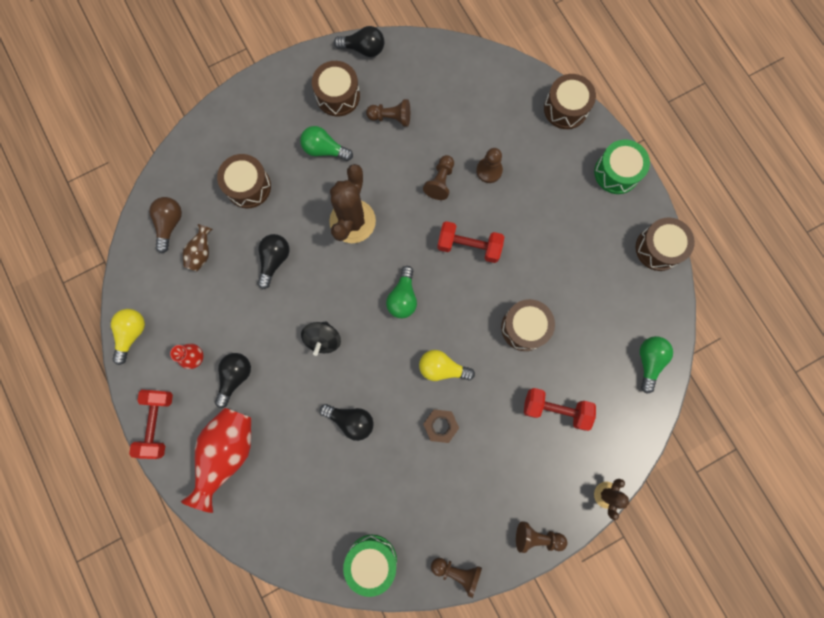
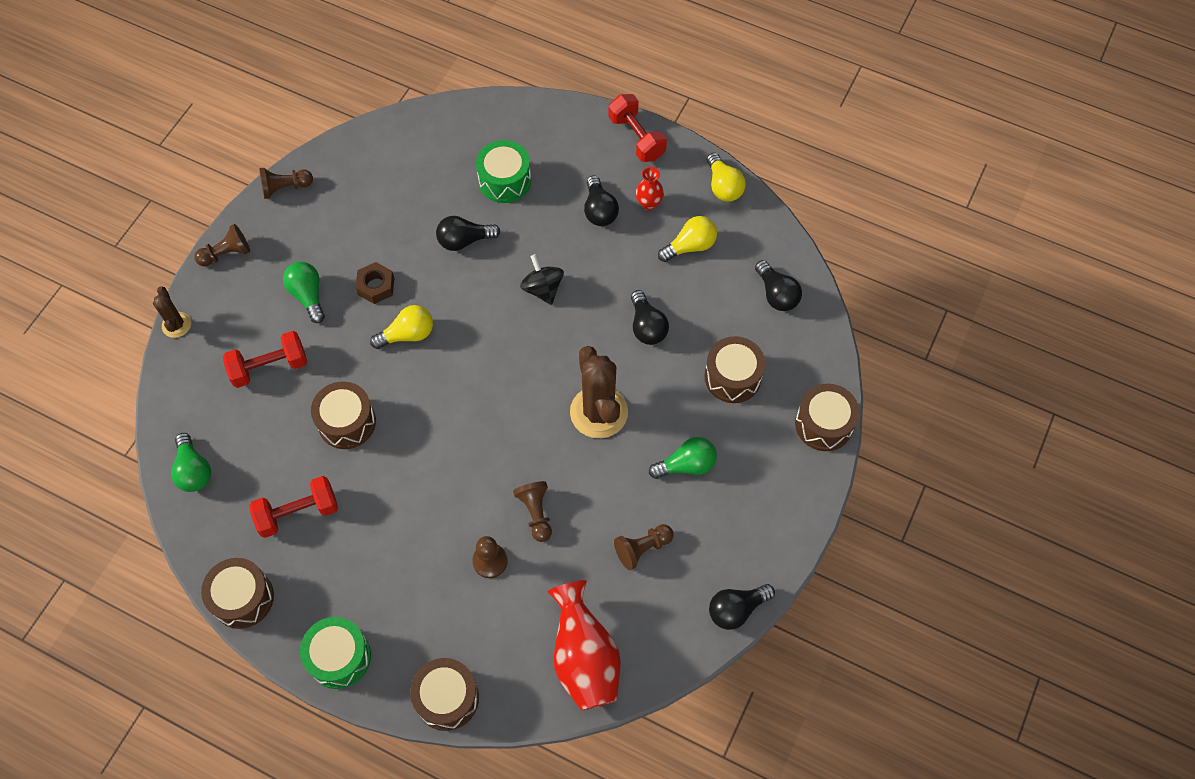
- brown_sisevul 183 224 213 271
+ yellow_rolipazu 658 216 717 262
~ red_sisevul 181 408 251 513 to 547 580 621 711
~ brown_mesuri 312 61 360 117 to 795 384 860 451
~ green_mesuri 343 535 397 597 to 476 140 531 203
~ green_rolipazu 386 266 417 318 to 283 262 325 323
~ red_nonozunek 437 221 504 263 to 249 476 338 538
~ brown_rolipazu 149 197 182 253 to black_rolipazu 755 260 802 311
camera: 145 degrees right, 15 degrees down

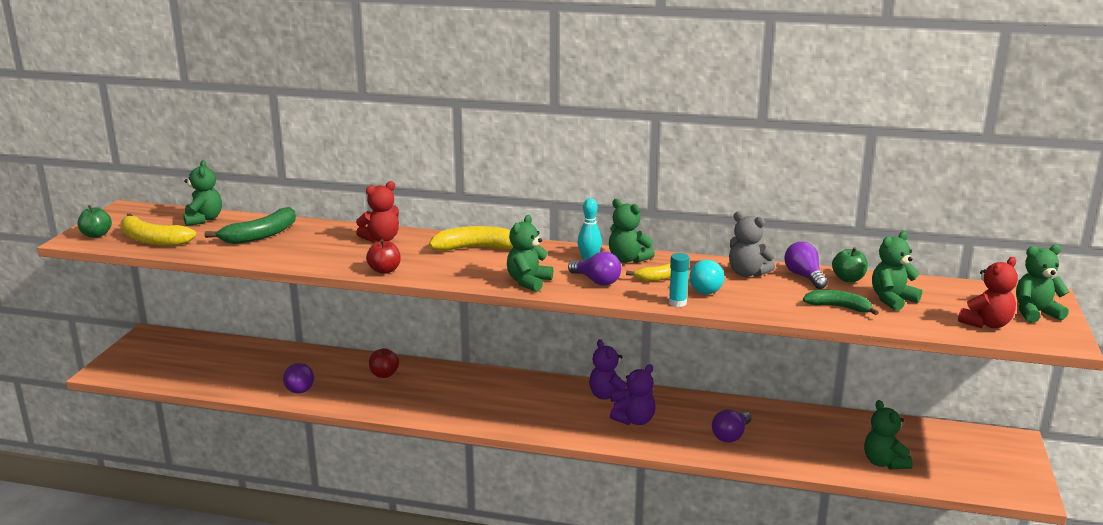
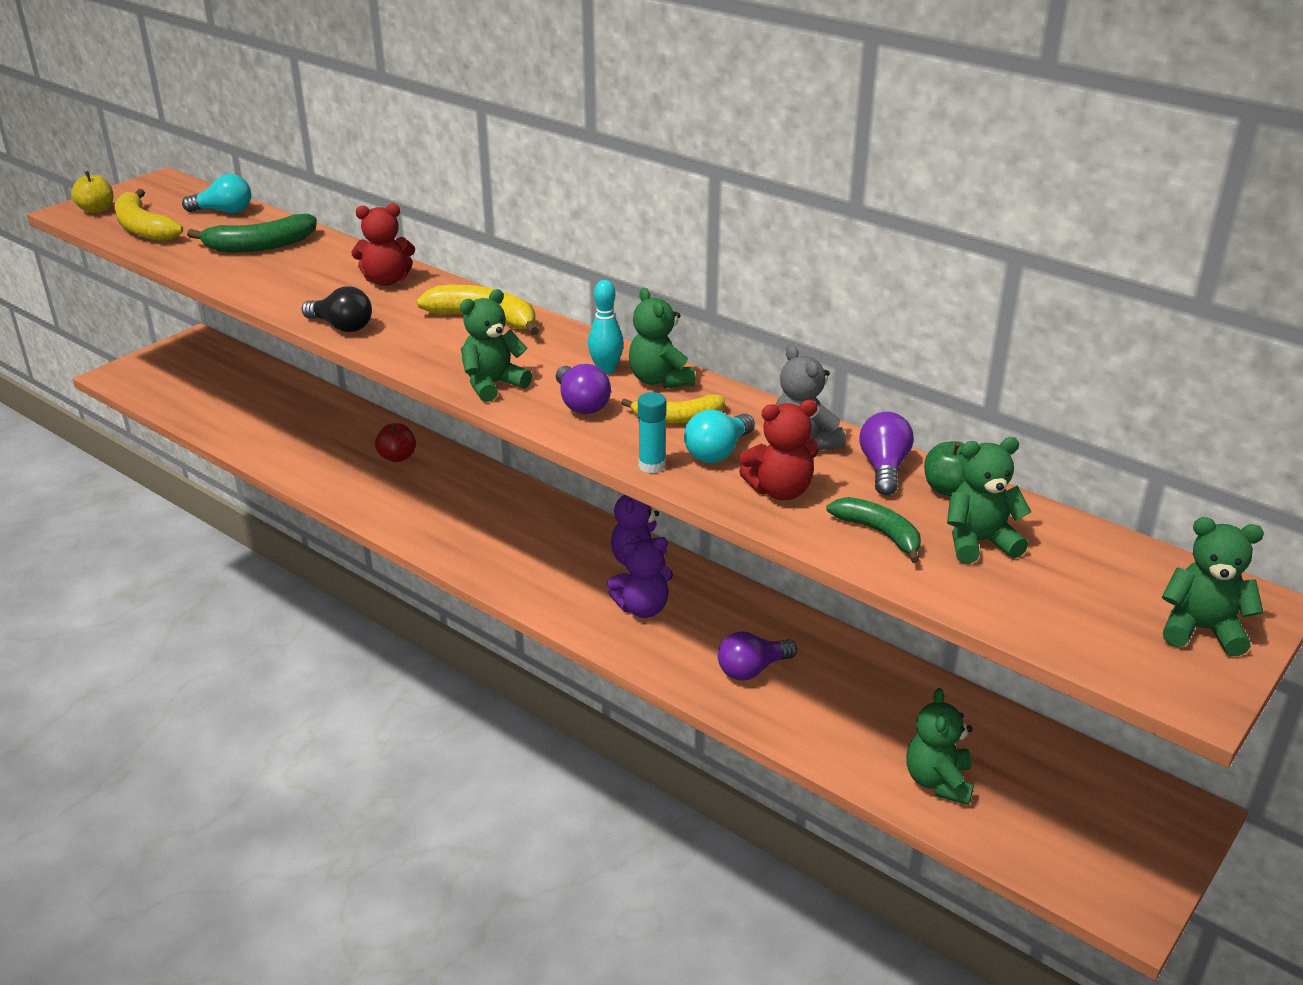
- purple_rolipazu 283 363 314 394
~ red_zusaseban 958 257 1018 328 to 739 400 818 500
~ green_zusaseban 183 160 222 226 to turquoise_rolipazu 182 174 251 213
~ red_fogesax 366 239 401 274 to black_rolipazu 302 286 372 332
~ green_fogesax 78 205 112 238 to yellow_fogesax 71 171 114 214
camera: 25 degrees right, 10 degrees up

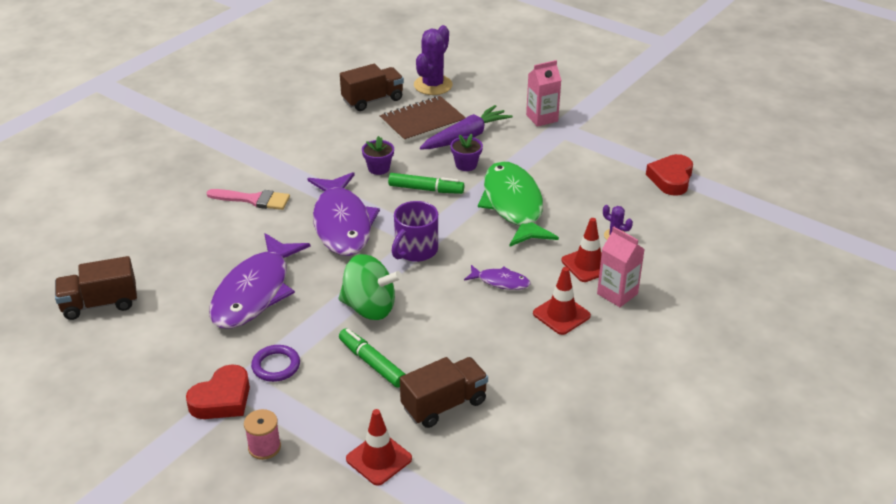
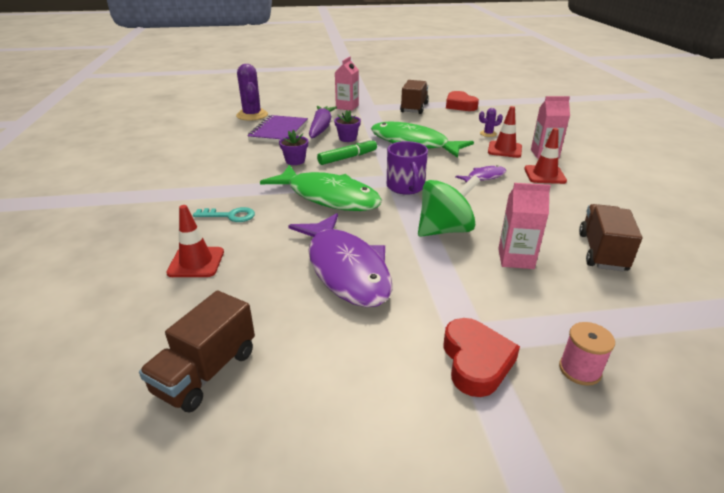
- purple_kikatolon 251 345 300 382
~ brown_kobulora 340 64 404 111 to 400 80 429 114
~ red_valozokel 346 409 412 486 to 166 205 224 277
~ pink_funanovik 207 189 290 210 to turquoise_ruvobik 193 207 255 222
~ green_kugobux 339 328 406 388 to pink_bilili 498 183 551 269
~ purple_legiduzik 307 172 380 256 to green_legiduzik 260 165 382 211
~ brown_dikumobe 380 96 466 143 to purple_dikumobe 247 115 308 143
camera: 45 degrees left, 5 degrees down

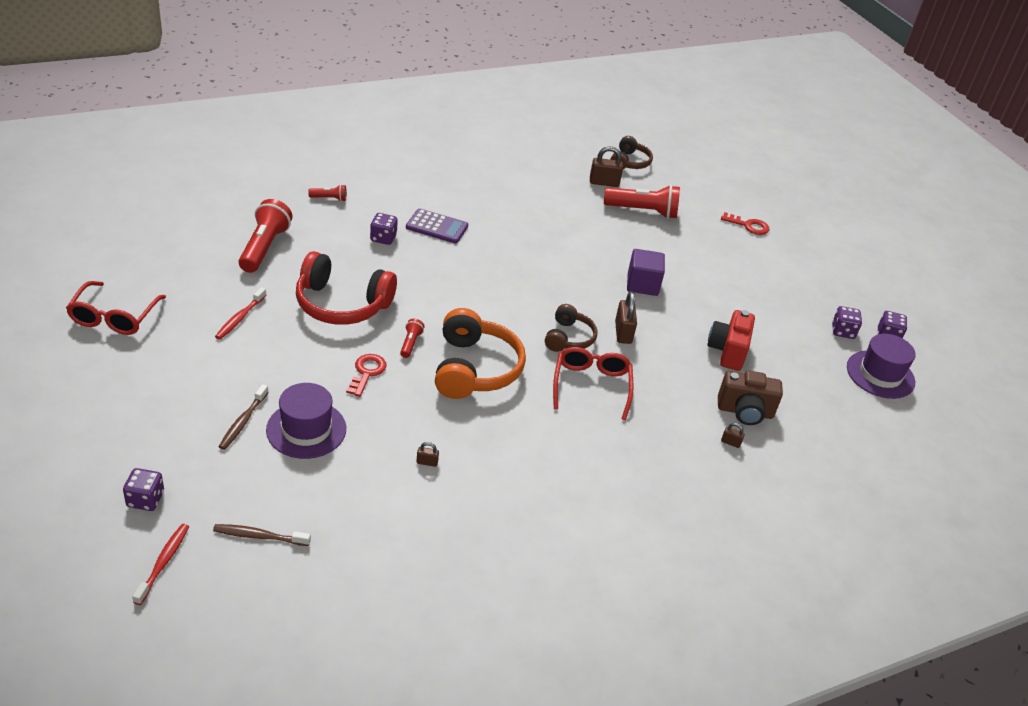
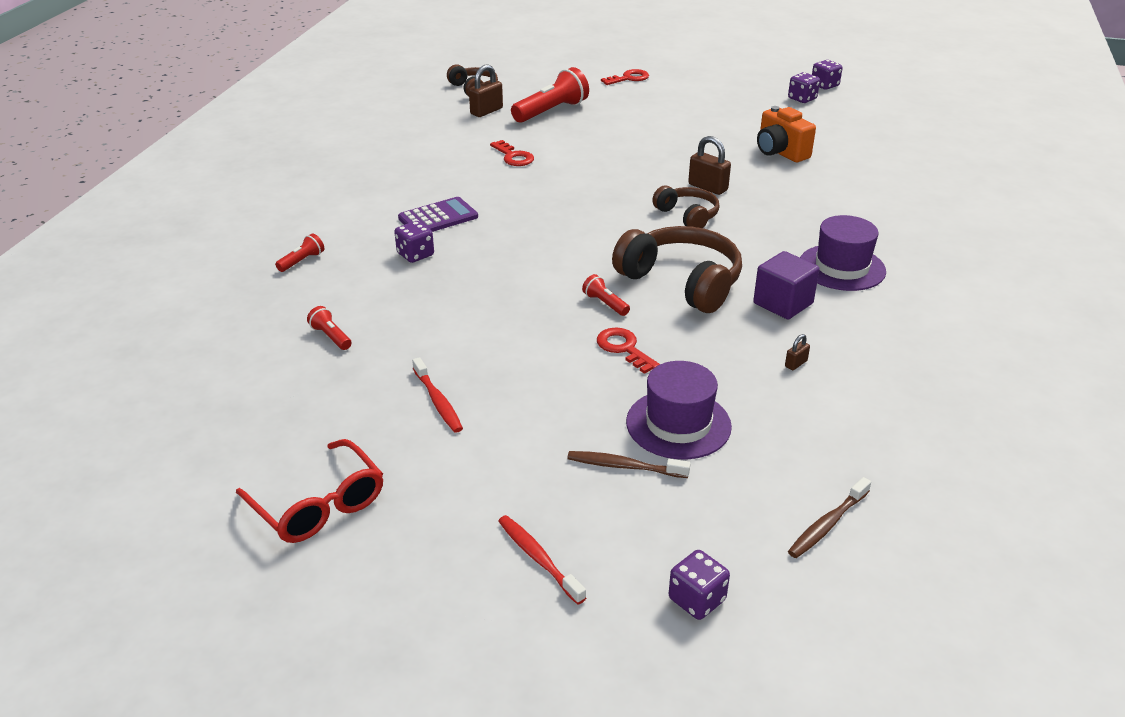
- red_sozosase 296 251 397 325
- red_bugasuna 553 347 634 420
- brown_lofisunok 718 370 783 425
- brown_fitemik 721 423 745 448
+ red_ruvobik 490 140 534 166
~ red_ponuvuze 132 524 189 605 to 498 515 586 605
~ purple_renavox 627 249 665 296 to 753 251 820 319
~ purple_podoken 847 334 915 399 to 800 215 886 291
~ orange_sozosase 435 308 526 399 to brown_sozosase 612 226 742 313
~ red_lofisunok 707 310 755 371 to orange_lofisunok 757 106 816 162
~ brown_ponuvuze 219 384 269 450 = 567 451 691 478 135 degrees clockwise
~ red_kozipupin 239 199 292 273 = 307 306 351 350 x0.48
camera: 45 degrees left, 5 degrees down

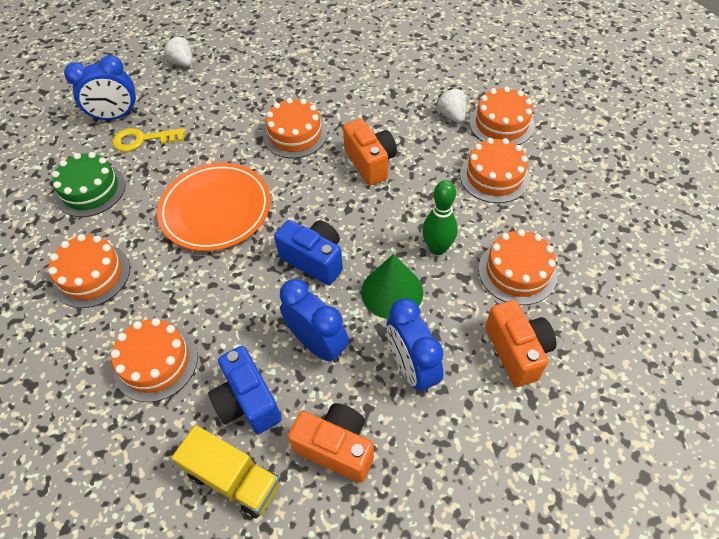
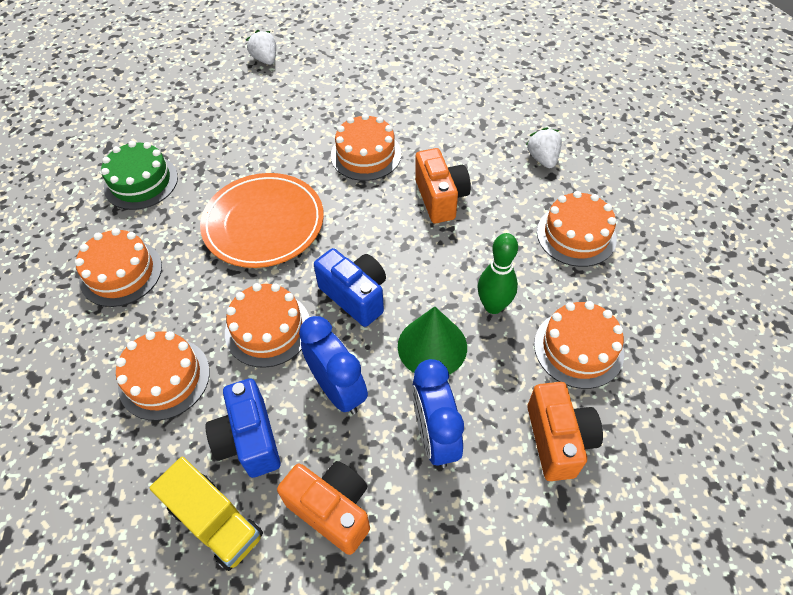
- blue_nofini 64 55 138 122
- yellow_ruvobik 112 128 185 152
~ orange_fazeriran 469 86 535 145 to 225 283 309 368
camera: 10 degrees right, 0 degrees up

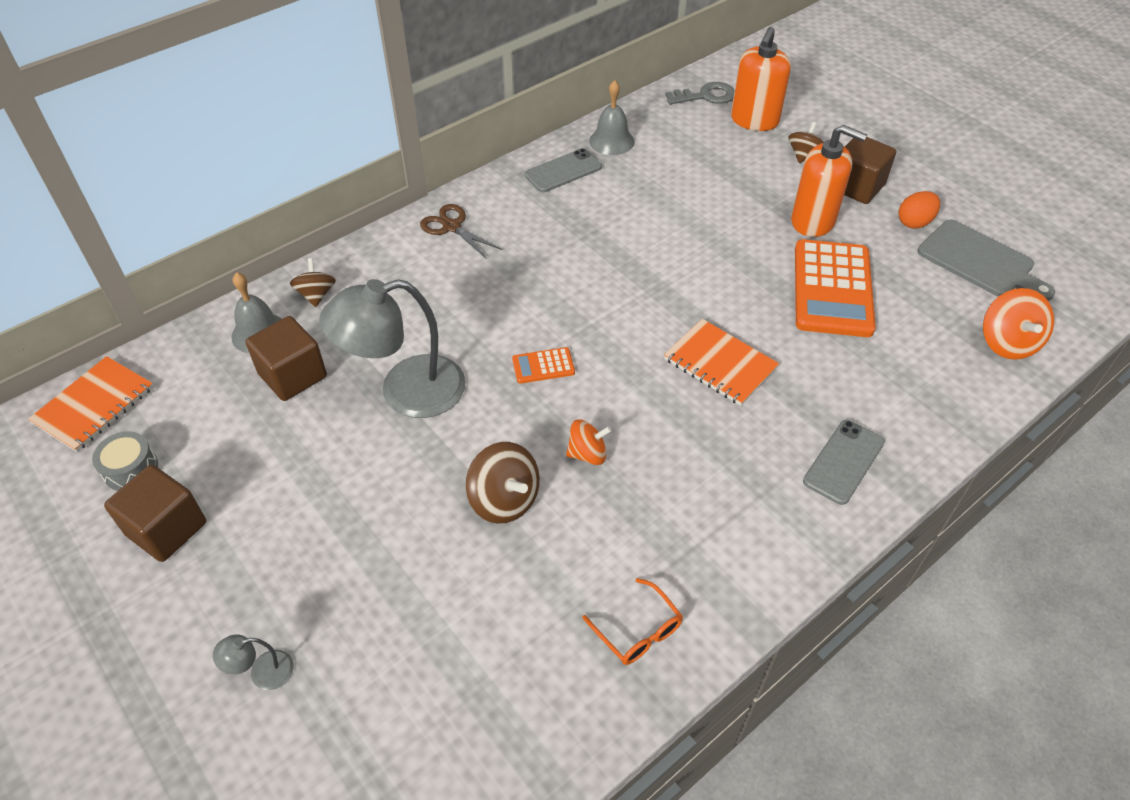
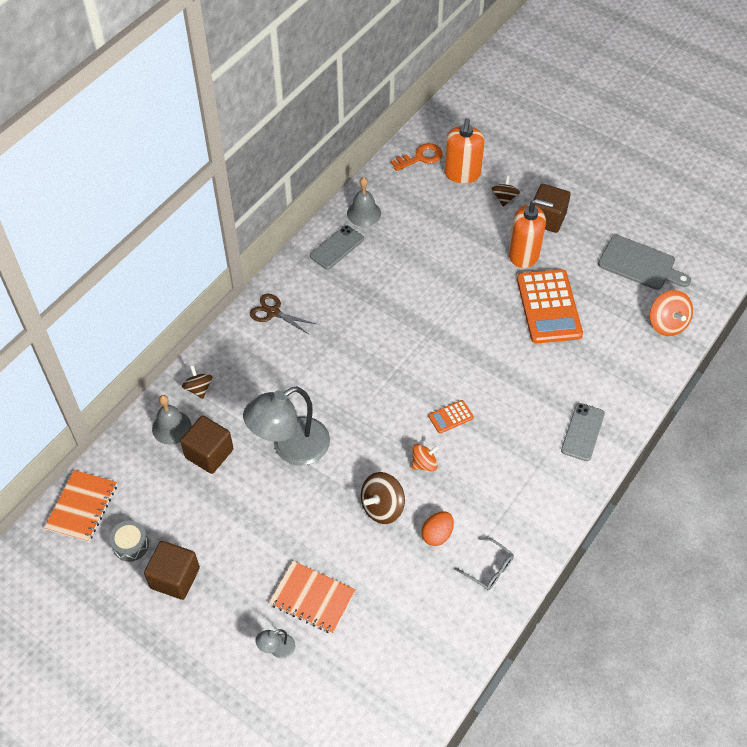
~ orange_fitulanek 512 347 575 384 to 429 400 474 434
~ orange_dikumobe 664 319 779 406 to 269 561 355 634
~ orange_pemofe 899 191 940 228 to 421 511 454 546
~ orange_bugasuna 582 578 683 665 to grey_bugasuna 454 537 514 590
~ grey_ruvobik 665 82 735 105 to orange_ruvobik 391 143 443 171
~ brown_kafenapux 466 442 540 524 = 361 472 405 524 105 degrees clockwise
camera: 15 degrees left, 5 degrees up

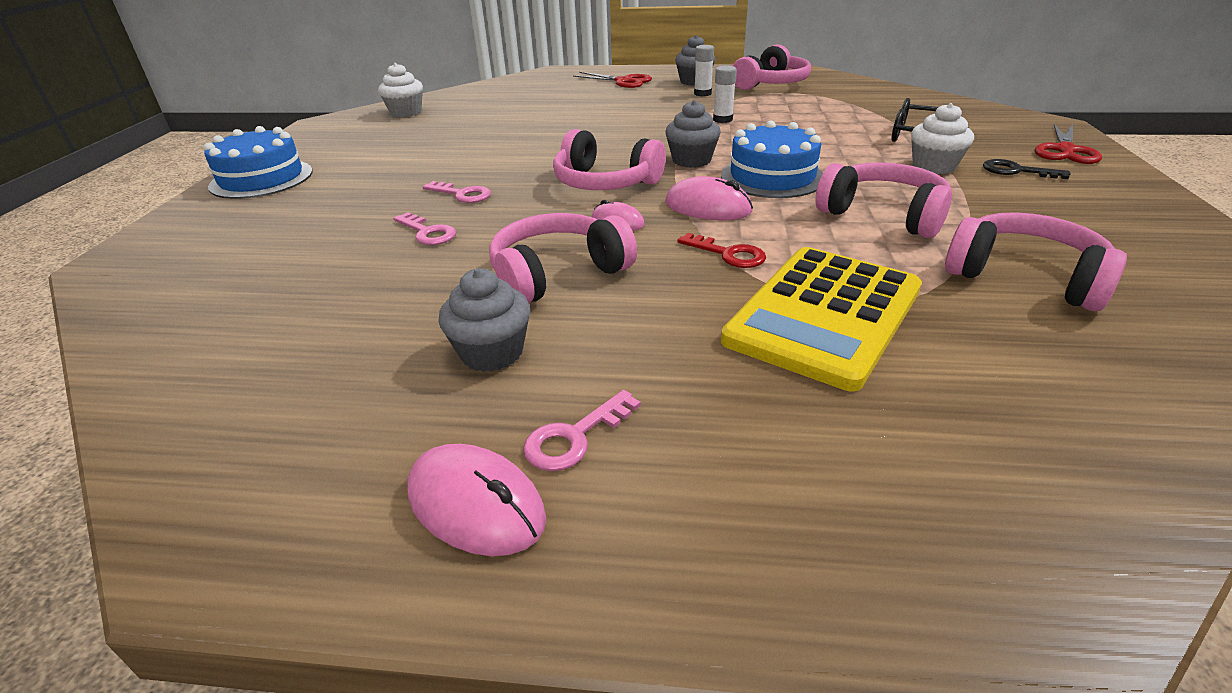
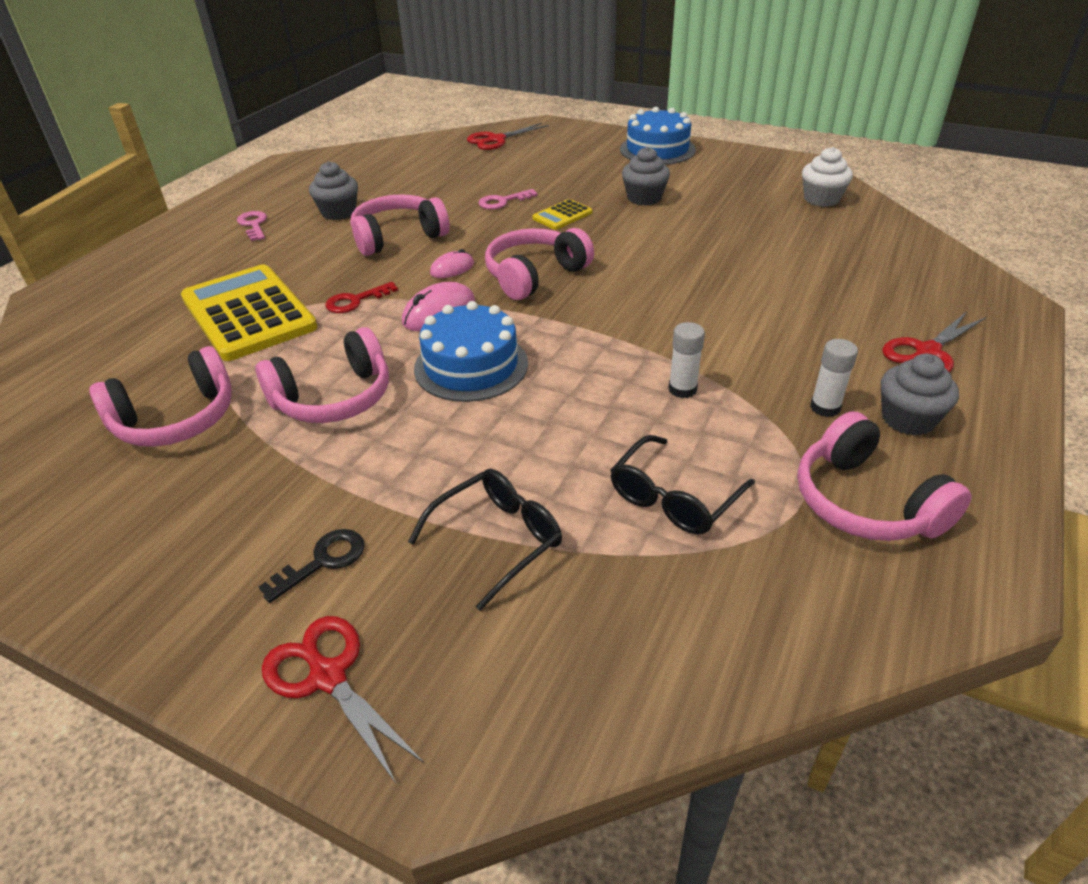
- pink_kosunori 407 444 546 556
- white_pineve 911 103 974 174
+ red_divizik 467 123 549 150
+ black_bugasuna 610 435 755 534
~ grey_pineve 665 100 721 168 to 622 147 670 205
~ pink_ruvobik 423 181 491 203 to yellow_fitulanek 532 199 592 230
~ pink_sozosase 489 213 637 303 = 350 194 450 256 105 degrees counterclockwise
camera: 110 degrees right, 5 degrees up

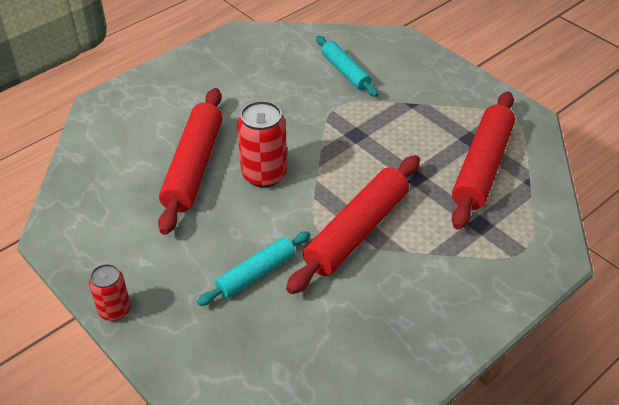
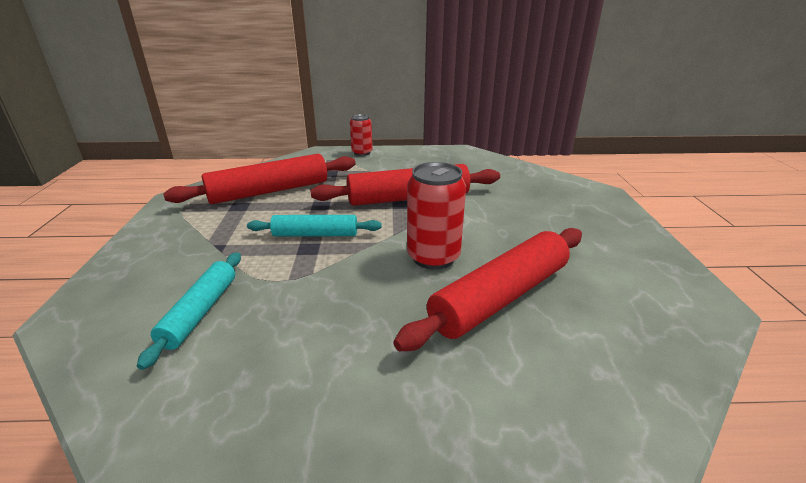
~ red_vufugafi 89 264 131 321 to 350 114 373 156
~ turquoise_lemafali 197 231 311 306 to 247 215 382 236
camera: 140 degrees left, 15 degrees down

